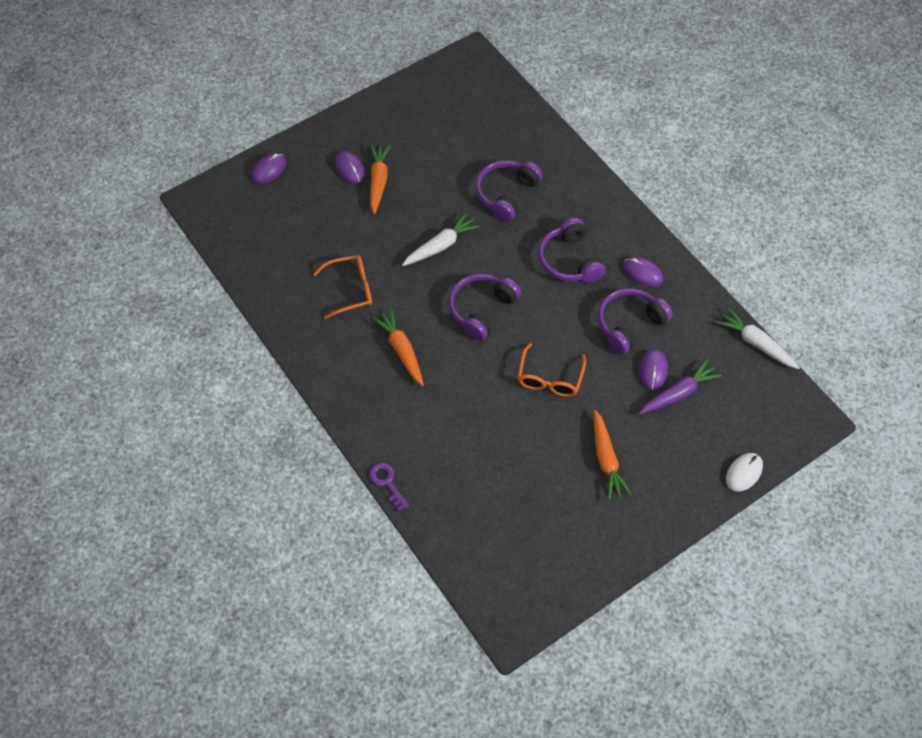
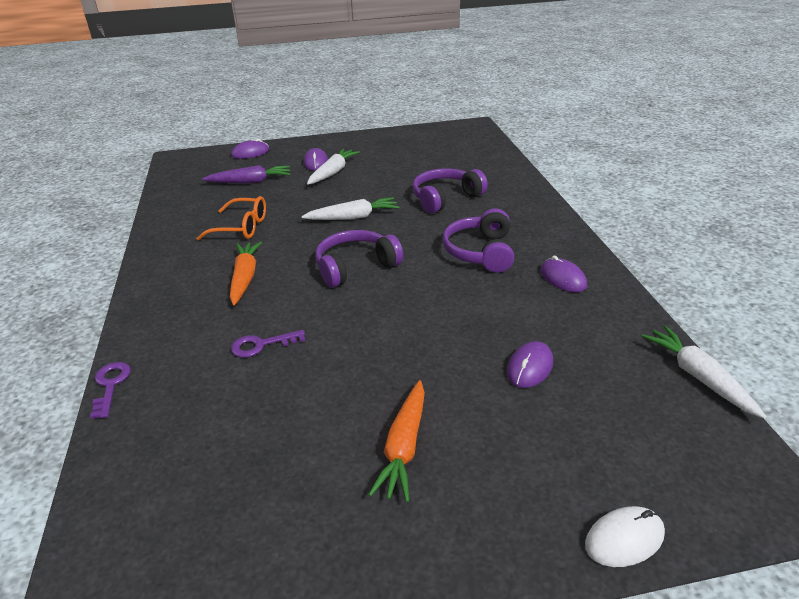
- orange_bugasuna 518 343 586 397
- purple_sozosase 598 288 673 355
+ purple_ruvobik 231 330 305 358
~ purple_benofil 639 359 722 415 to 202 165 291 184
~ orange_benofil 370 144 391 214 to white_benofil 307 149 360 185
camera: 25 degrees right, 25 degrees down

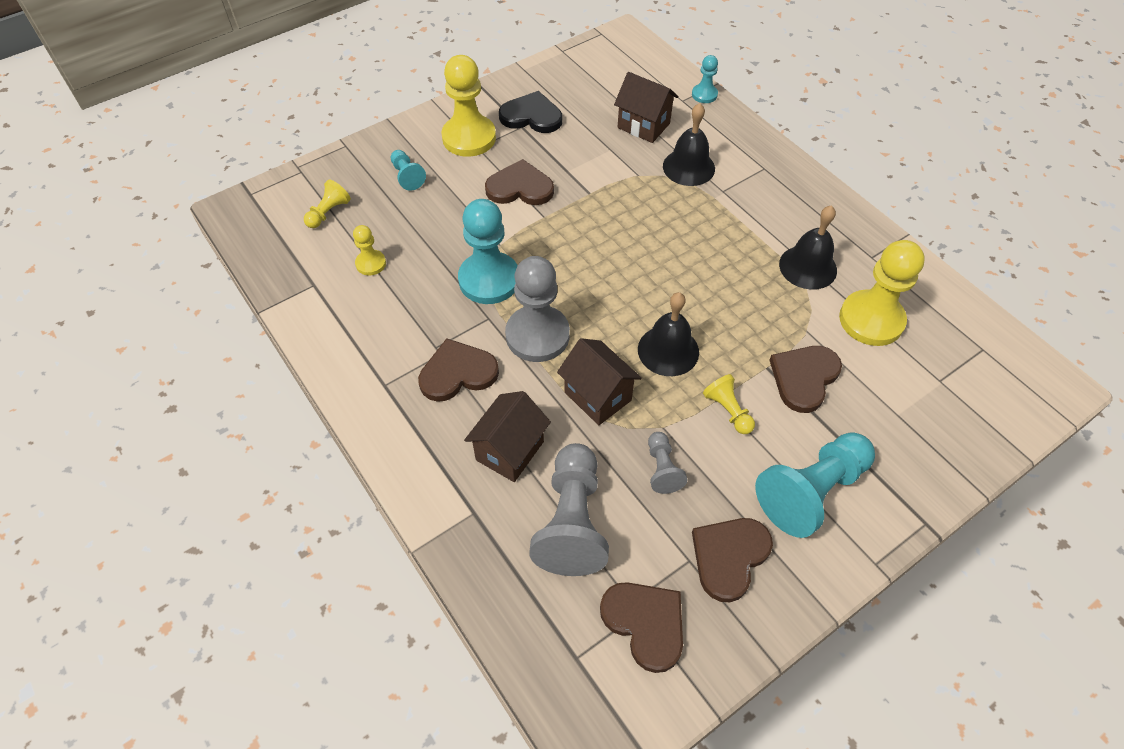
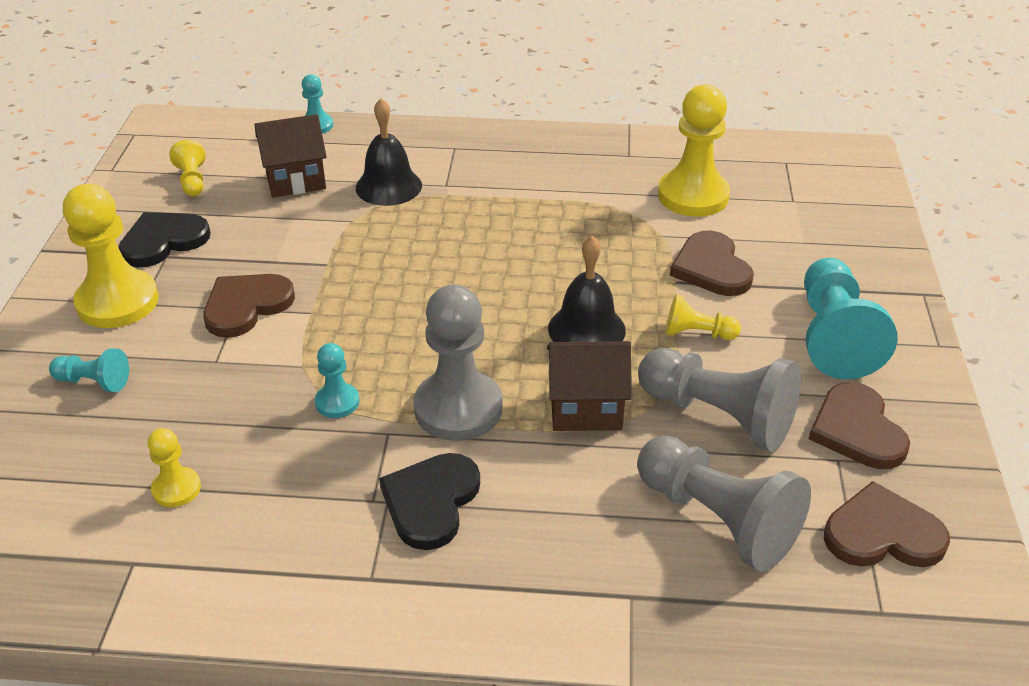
- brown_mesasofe 464 391 551 482
- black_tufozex 779 205 837 290
~ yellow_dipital 304 180 351 228 to 169 140 206 196
~ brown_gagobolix 418 338 499 402 to black_gagobolix 379 453 480 550
~ turquoise_dipital 458 199 518 304 = 315 343 360 418 x0.50
~ grey_dipital 648 432 687 494 = 638 348 801 452 x2.00
camera: 50 degrees left, 15 degrees down

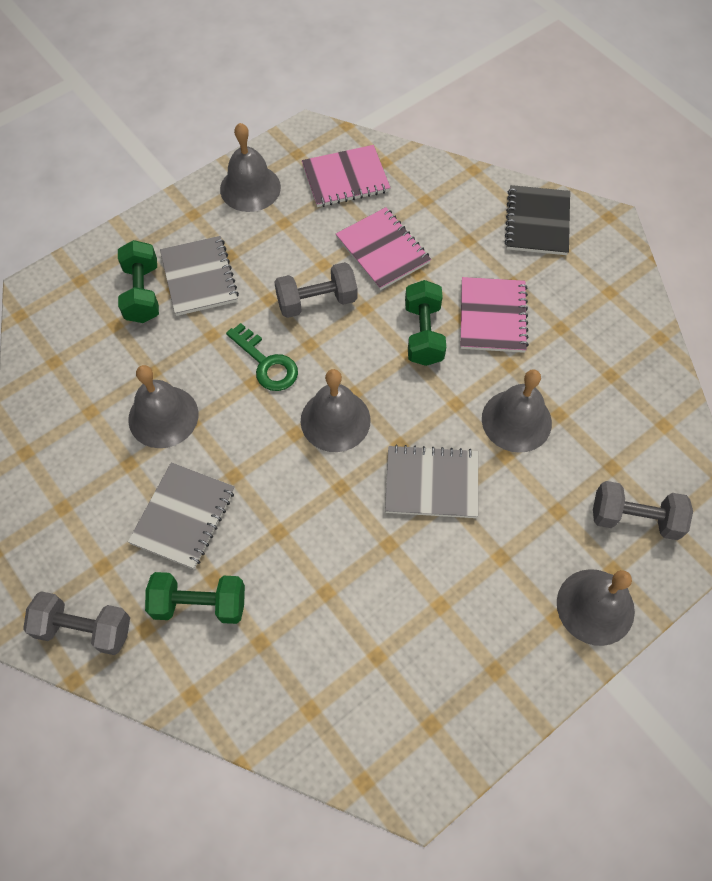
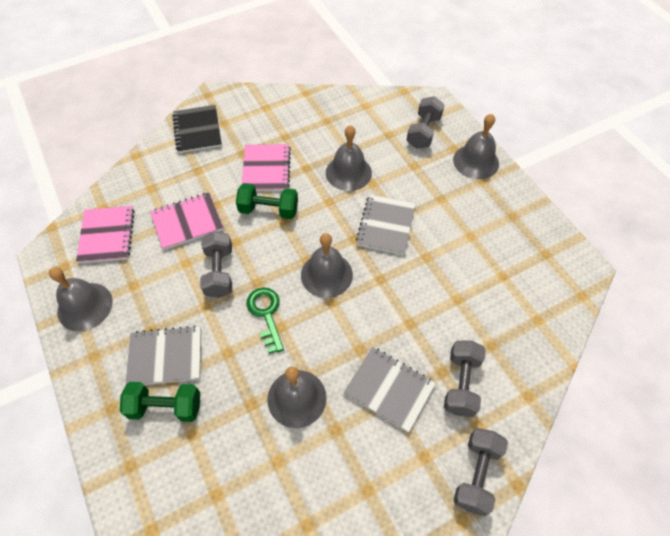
~ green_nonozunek 145 572 245 624 to grey_nonozunek 444 340 486 417
~ green_ruvobik 226 323 298 391 = 246 288 284 354 75 degrees counterclockwise
~ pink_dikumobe 461 277 529 353 = 242 144 291 191 75 degrees clockwise
~ black_dikumobe 504 185 570 255 = 172 105 222 153 60 degrees clockwise
camera: 80 degrees left, 5 degrees down

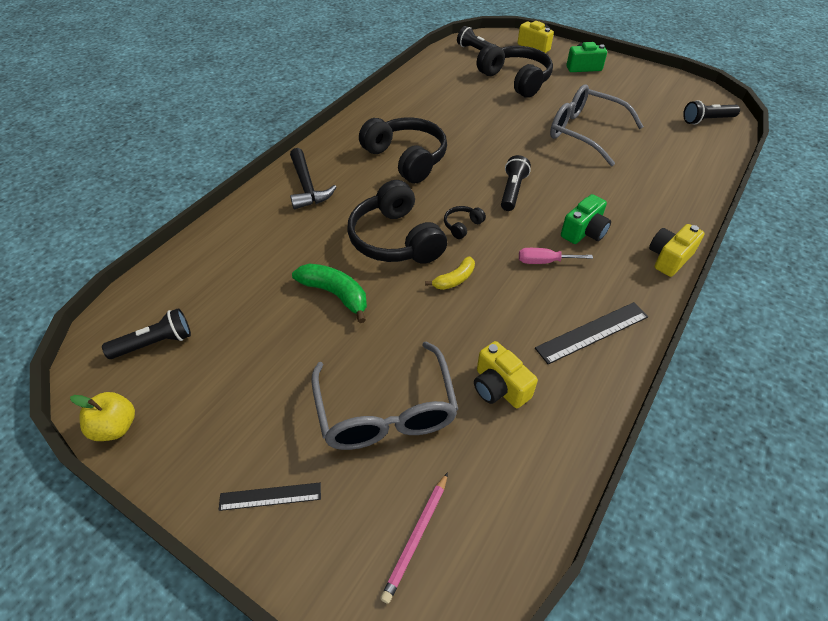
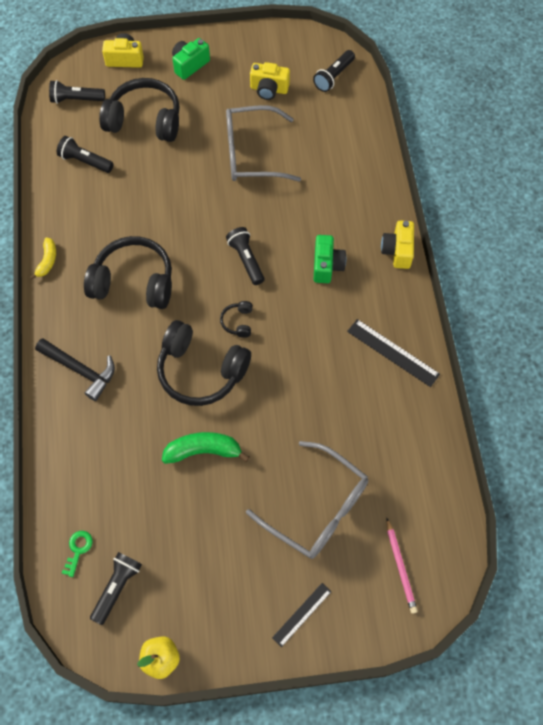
- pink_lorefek 519 248 593 264
+ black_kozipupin 57 136 114 173
+ green_ruvobik 62 531 93 577
~ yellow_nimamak 425 256 475 290 to 30 238 56 280
~ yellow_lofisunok 474 341 538 408 to 250 62 290 100
~ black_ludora 535 302 648 364 = 347 319 440 387 75 degrees counterclockwise
camera: 40 degrees left, 15 degrees up

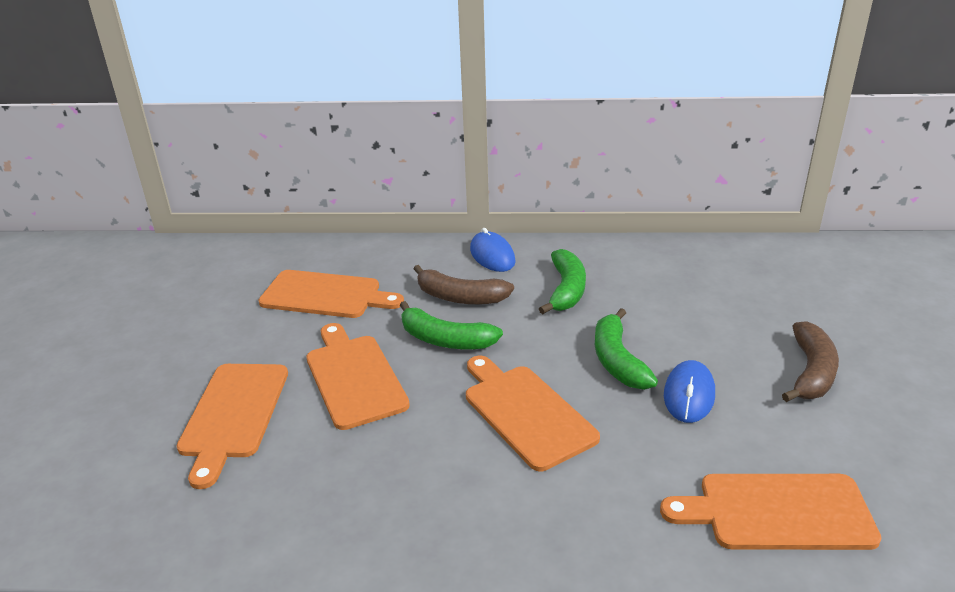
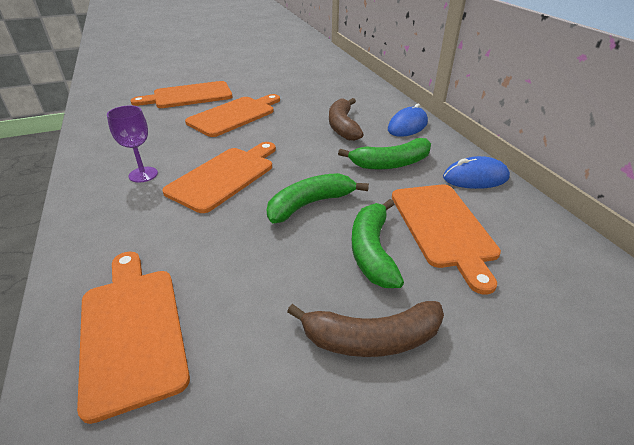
+ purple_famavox 107 105 158 183
~ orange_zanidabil 259 270 404 318 to 392 184 501 294
~ green_nimamak 400 301 503 349 to 352 199 404 288
~ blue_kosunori 664 360 715 423 to 443 156 510 189
camera: 65 degrees right, 5 degrees up

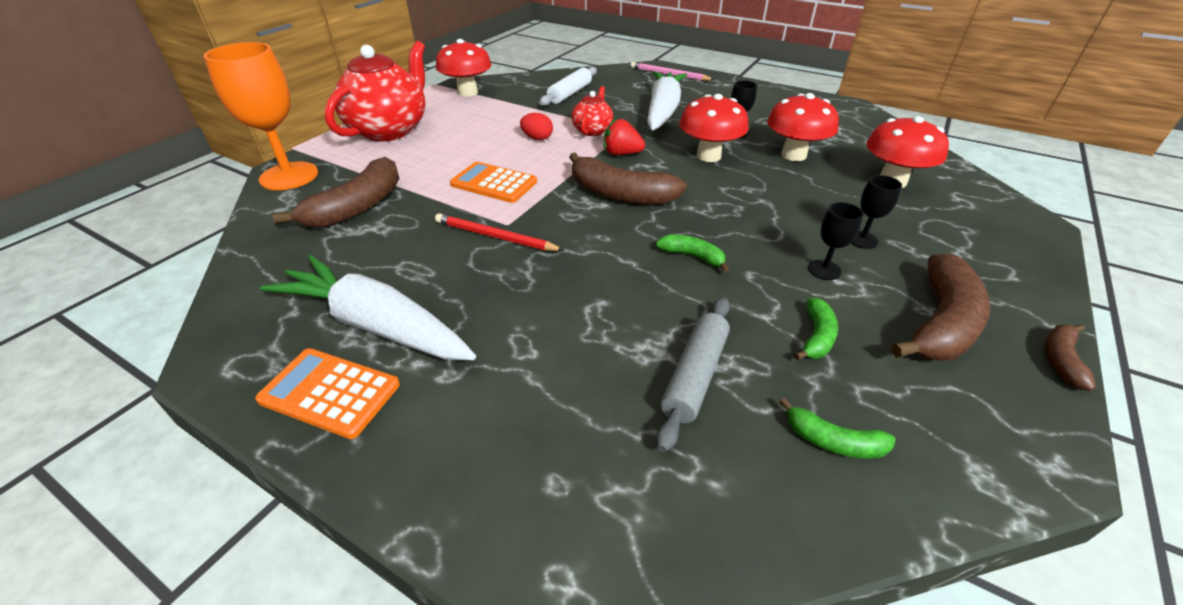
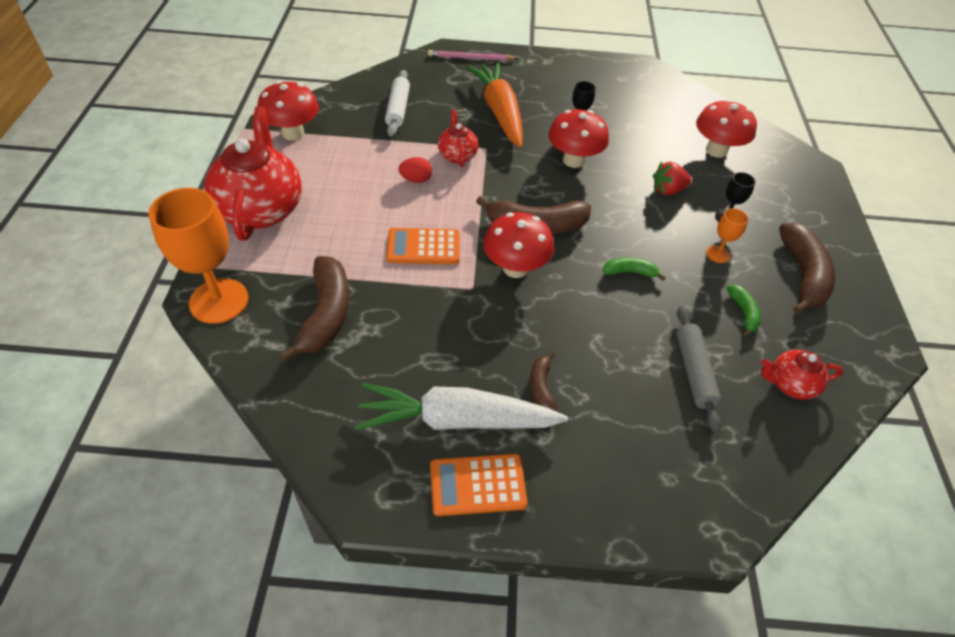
- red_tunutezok 435 213 564 251
~ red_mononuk 604 118 645 155 to 653 162 692 195
~ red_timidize 767 93 839 161 to 483 212 554 278
~ brown_nimamak 1044 324 1096 391 to 530 351 557 411
~ green_nimamak 780 398 895 459 to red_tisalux 761 350 843 400
~ white_benofil 647 71 687 130 to orange_benofil 466 62 523 148
~ black_famavox 808 202 863 280 to orange_famavox 706 208 748 263
camera: 30 degrees left, 10 degrees up

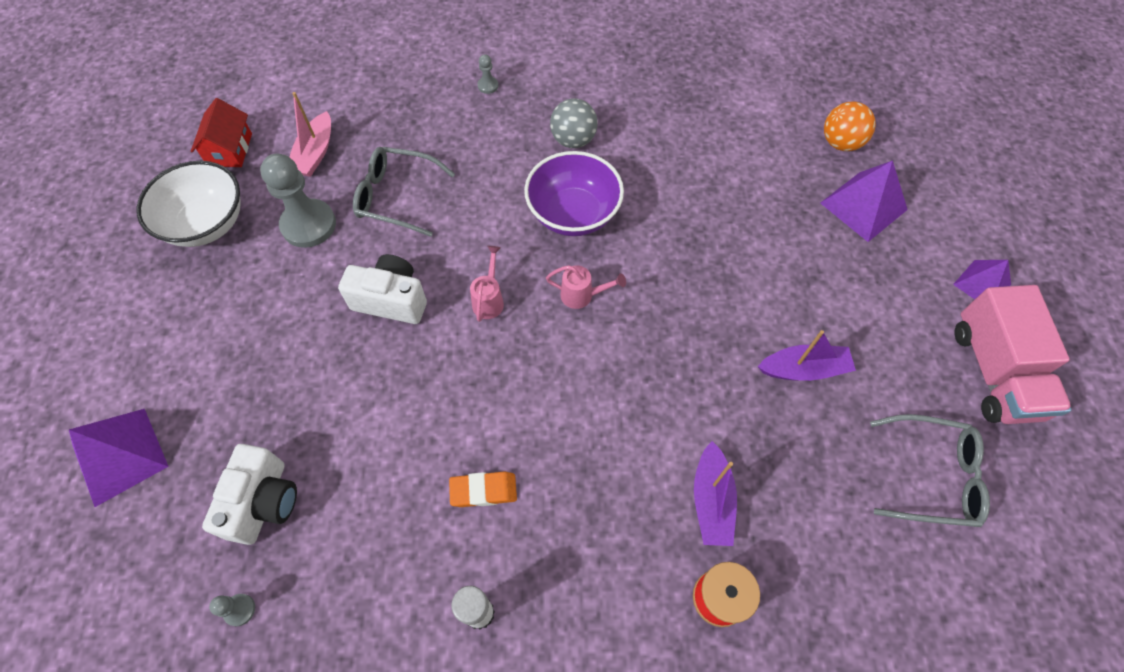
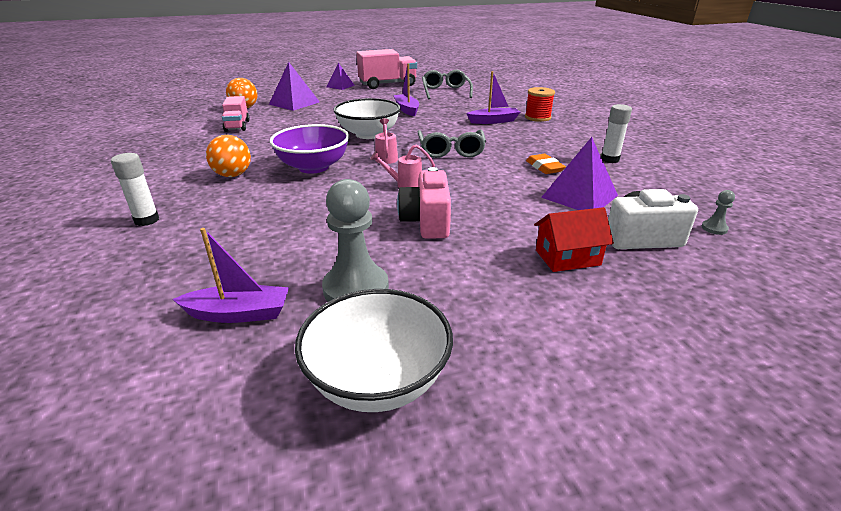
+ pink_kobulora 222 96 250 132
+ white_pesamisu 333 98 401 139
~ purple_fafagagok 69 409 169 507 to 541 137 618 210
~ red_mesasofe 191 98 252 167 to 534 207 614 272
~ grey_bugasuna 353 147 455 237 to 418 130 486 158
~ grey_dipital 477 54 498 94 to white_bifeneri 111 153 159 226
~ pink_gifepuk 290 92 331 177 to purple_gifepuk 173 228 289 323
~ white_lofisunok 338 254 427 324 to pink_lofisunok 397 167 451 239
~ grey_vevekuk 550 98 598 148 to orange_vevekuk 206 135 251 177
camera: 105 degrees left, 30 degrees down

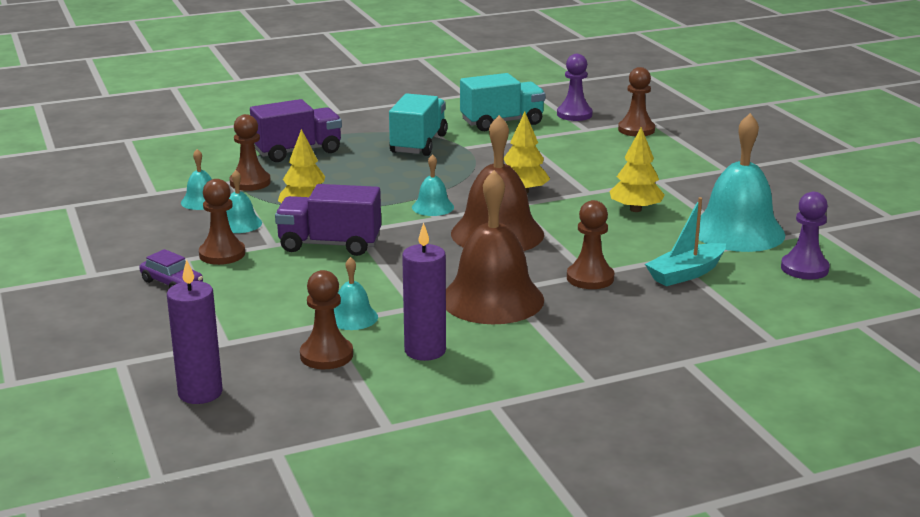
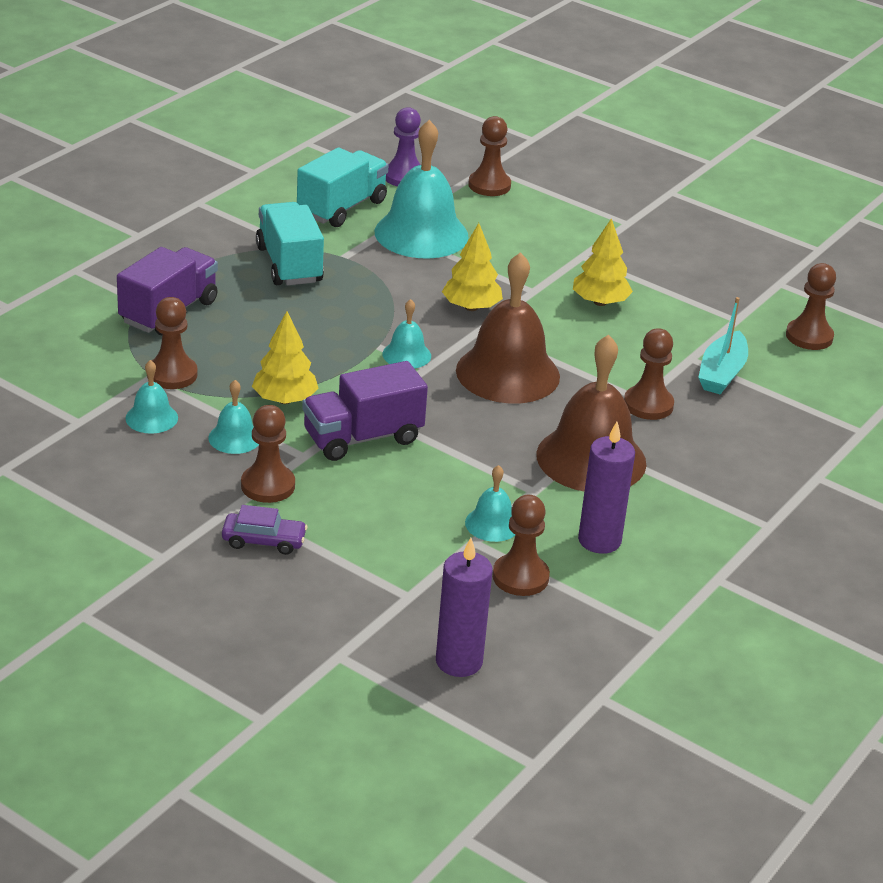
~ turquoise_tufozex 699 113 785 252 to 375 120 469 259
~ purple_dipital 781 192 830 279 to brown_dipital 786 263 836 350
camera: 35 degrees left, 10 degrees up

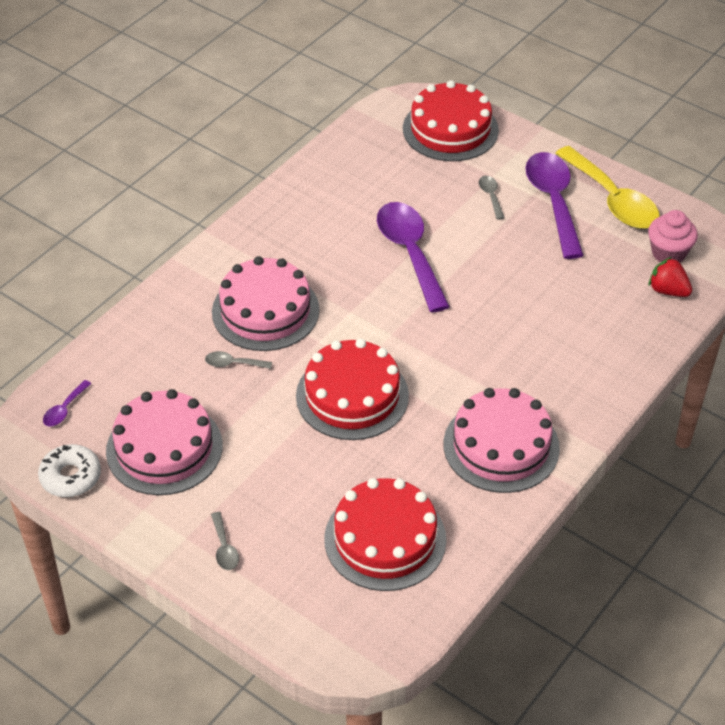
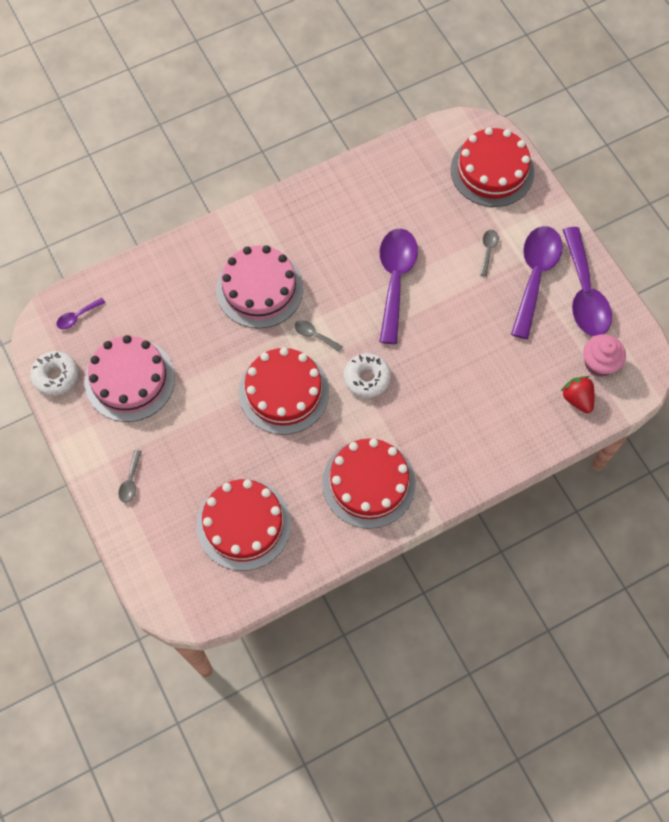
+ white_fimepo 344 353 391 398
~ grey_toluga 205 351 272 369 to 294 320 343 352
~ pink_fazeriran 444 388 560 493 to red_fazeriran 322 438 416 529
~ yellow_toluga 555 146 660 229 to purple_toluga 563 227 612 336
camera: 25 degrees right, 20 degrees up

